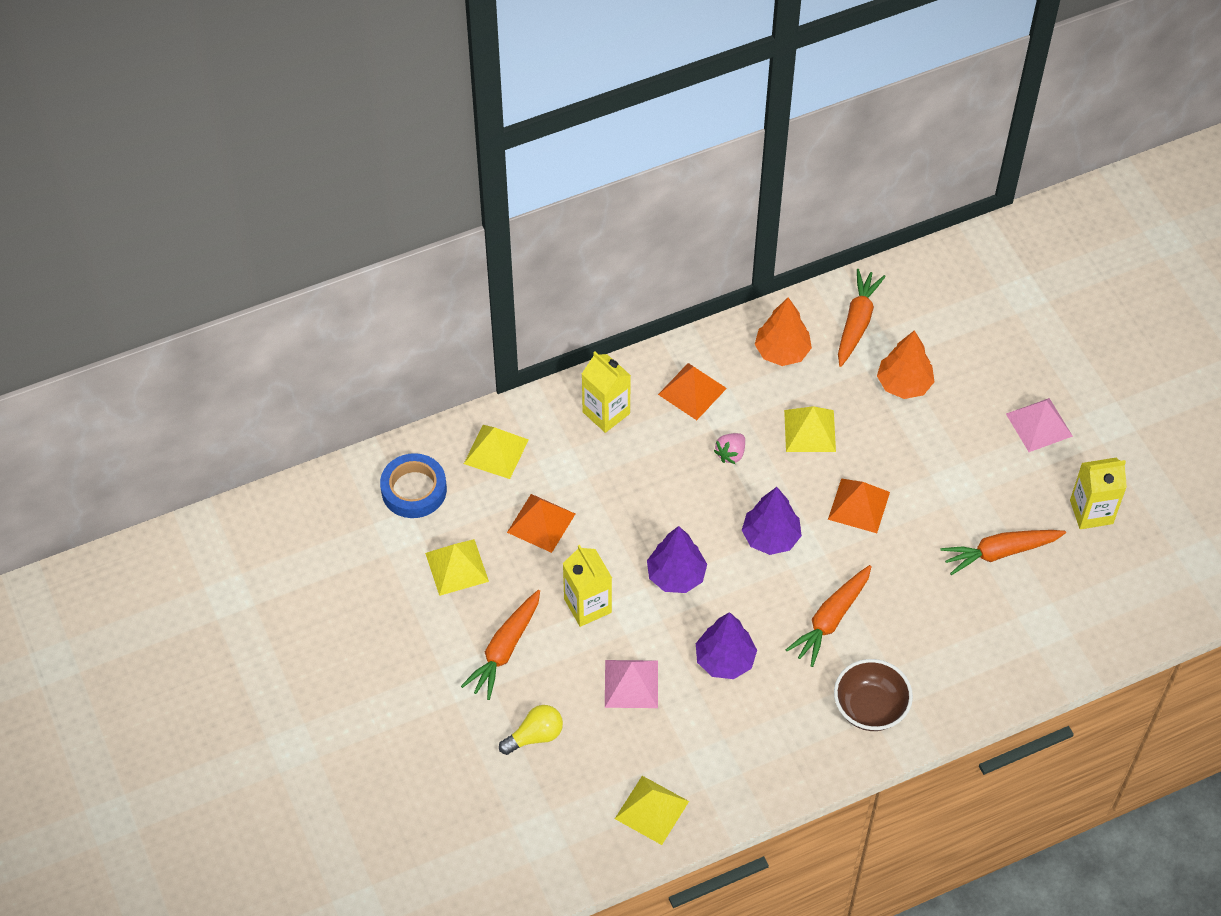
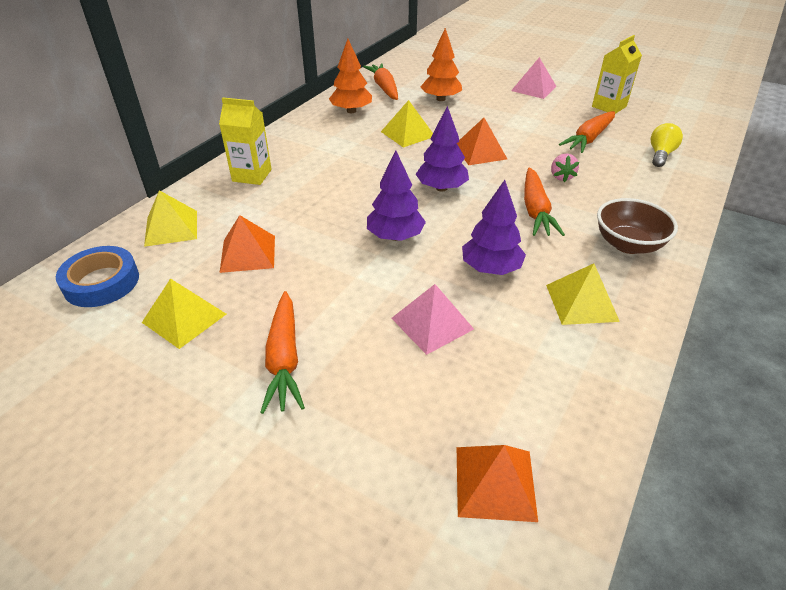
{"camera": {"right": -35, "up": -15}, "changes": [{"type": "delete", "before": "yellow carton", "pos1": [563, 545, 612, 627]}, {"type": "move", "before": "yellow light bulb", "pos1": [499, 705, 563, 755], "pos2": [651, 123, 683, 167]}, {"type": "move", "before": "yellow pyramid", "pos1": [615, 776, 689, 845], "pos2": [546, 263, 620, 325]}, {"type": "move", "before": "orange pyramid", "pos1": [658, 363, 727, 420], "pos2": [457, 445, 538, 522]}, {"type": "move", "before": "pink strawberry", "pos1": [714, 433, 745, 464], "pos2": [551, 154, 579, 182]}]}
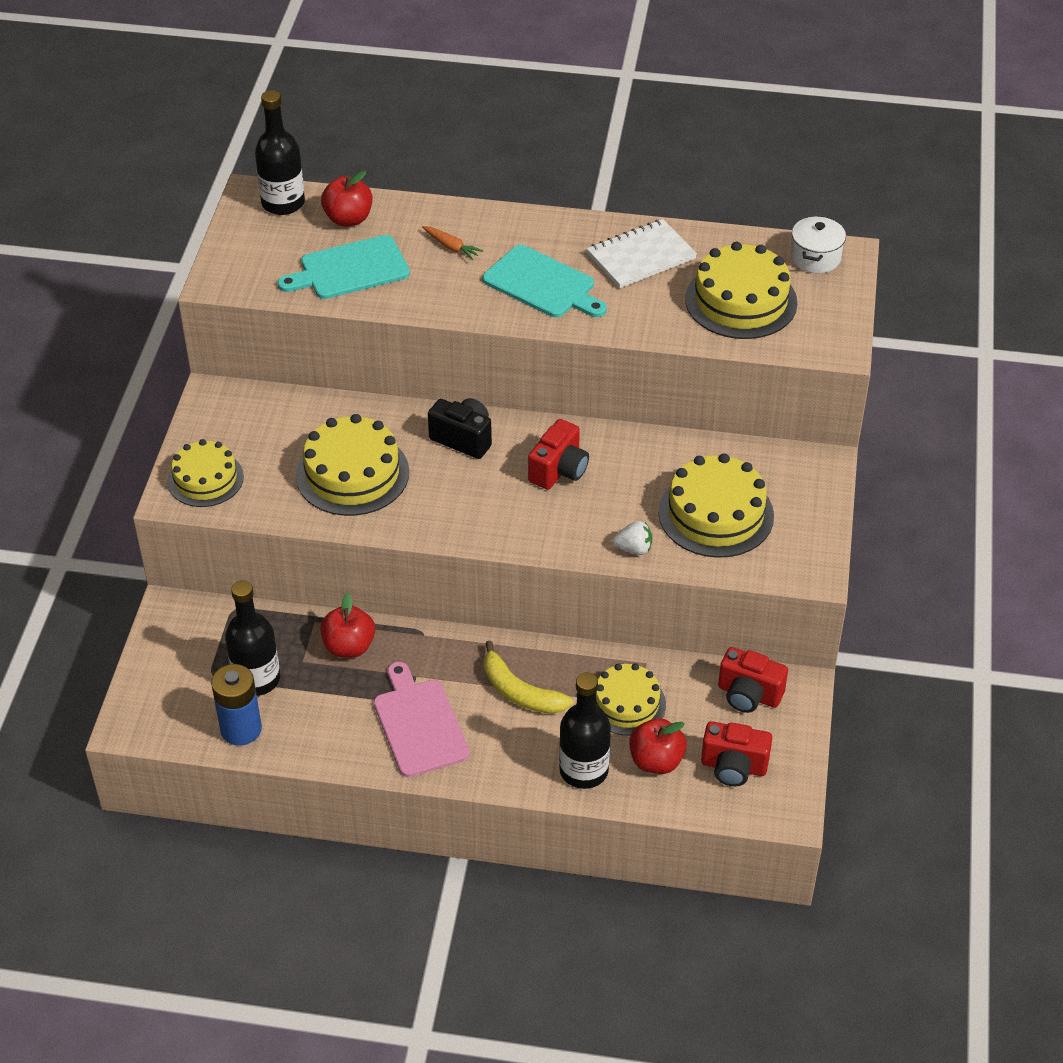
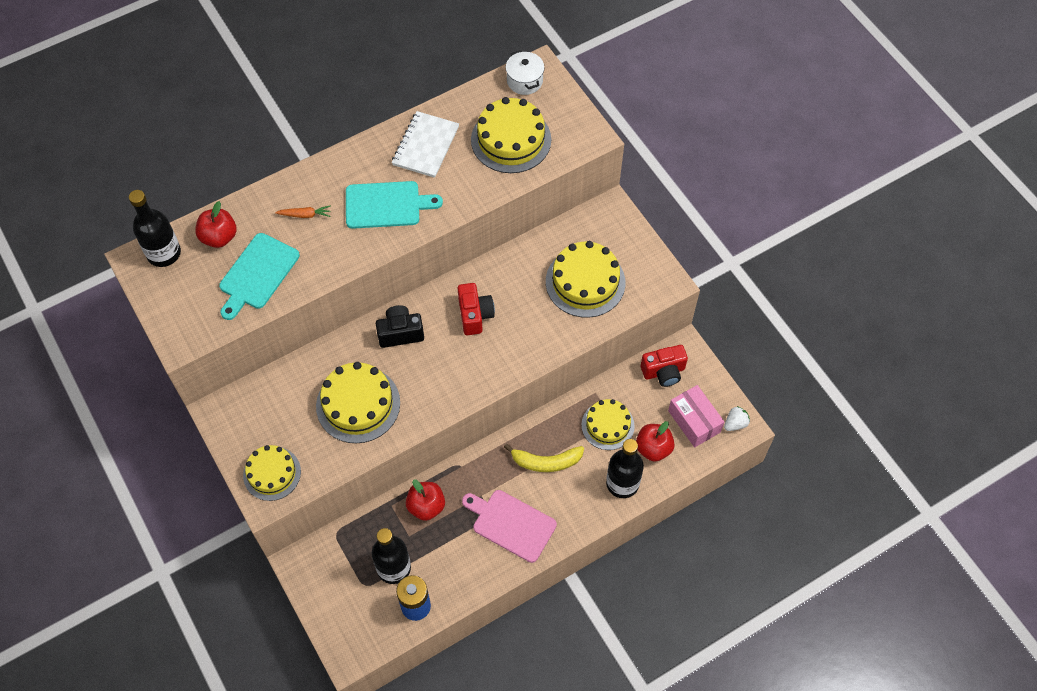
{"camera": {"right": -40, "up": 15}, "changes": [{"type": "move", "before": "white strawberry", "pos1": [612, 521, 652, 555], "pos2": [724, 406, 750, 431]}, {"type": "replace", "before": "red camera", "after": "pink box", "pos1": [701, 721, 772, 786], "pos2": [668, 385, 724, 447]}]}
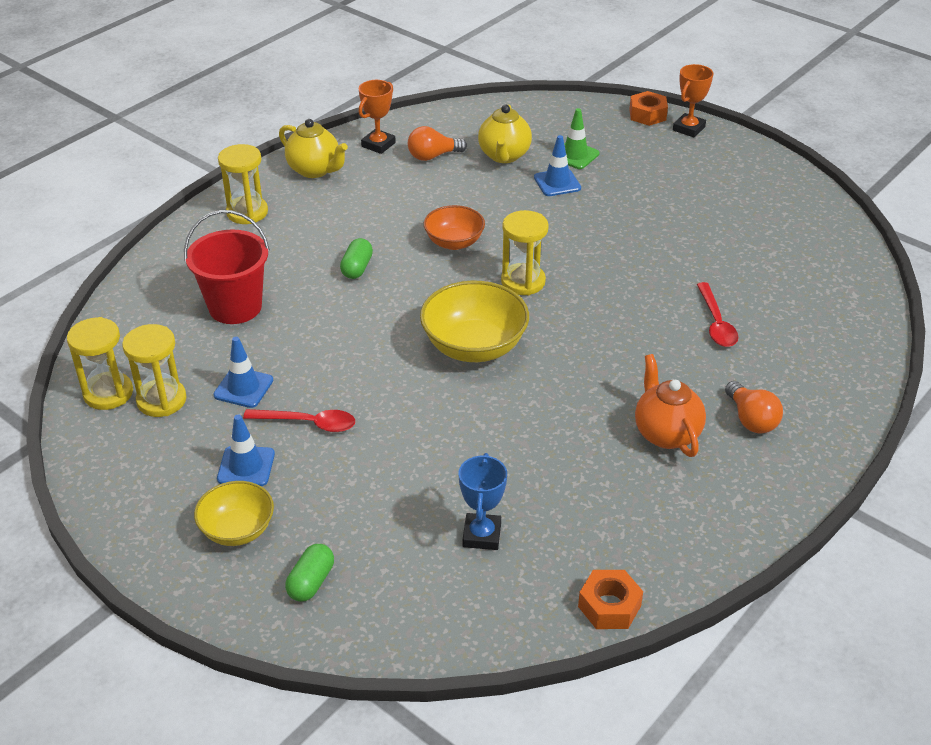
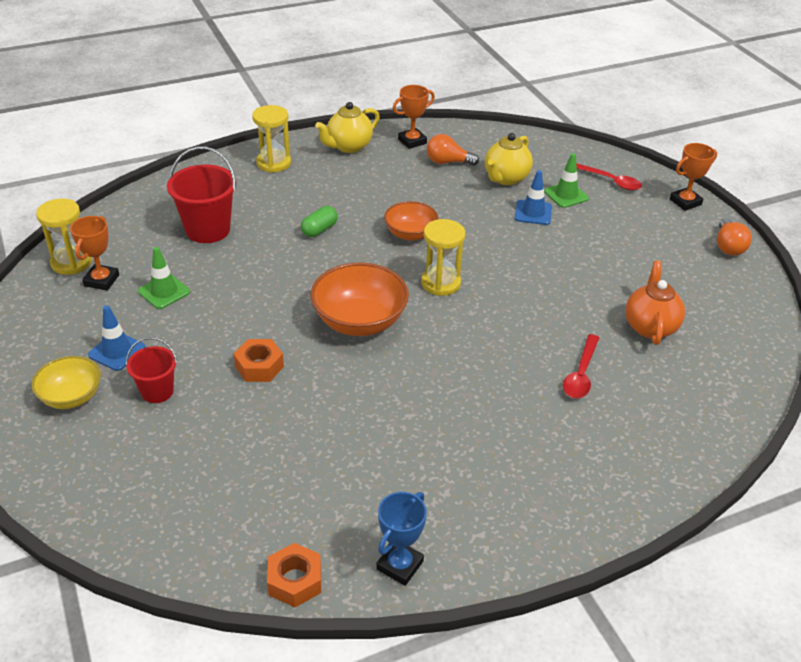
{"camera": {"right": 25, "up": 0}, "changes": [{"type": "delete", "before": "green capsule", "pos1": [285, 544, 334, 602]}, {"type": "insert", "after": "red bucket", "pos2": [126, 337, 177, 403]}, {"type": "move", "before": "red spoon", "pos1": [243, 409, 355, 432], "pos2": [576, 163, 642, 190]}, {"type": "move", "before": "blue trophy", "pos1": [459, 453, 507, 550], "pos2": [376, 492, 427, 586]}, {"type": "move", "before": "orange nut", "pos1": [629, 91, 668, 126], "pos2": [234, 339, 284, 382]}, {"type": "move", "before": "orange teapot", "pos1": [635, 354, 706, 457], "pos2": [625, 260, 685, 345]}, {"type": "move", "before": "orange light bulb", "pos1": [725, 381, 783, 434], "pos2": [717, 218, 752, 256]}, {"type": "replace", "before": "yellow hourglass", "after": "orange trophy", "pos1": [122, 324, 187, 417], "pos2": [70, 216, 119, 291]}, {"type": "recolor", "before": "blue traffic cone", "after": "green traffic cone", "pos1": [214, 337, 273, 408], "pos2": [138, 247, 190, 309]}, {"type": "recolor", "before": "yellow bowl", "after": "orange bowl", "pos1": [420, 281, 529, 362], "pos2": [311, 262, 409, 336]}, {"type": "rotate", "before": "yellow teapot", "pos1": [279, 119, 348, 178], "pos2": [315, 102, 380, 153], "turn": 75}]}
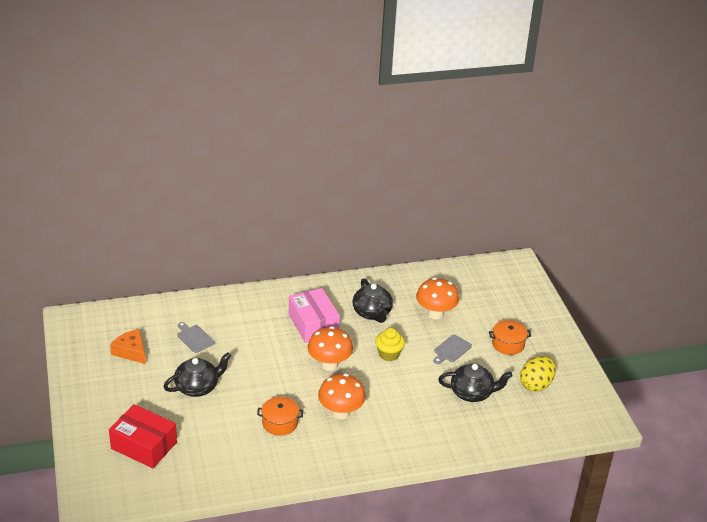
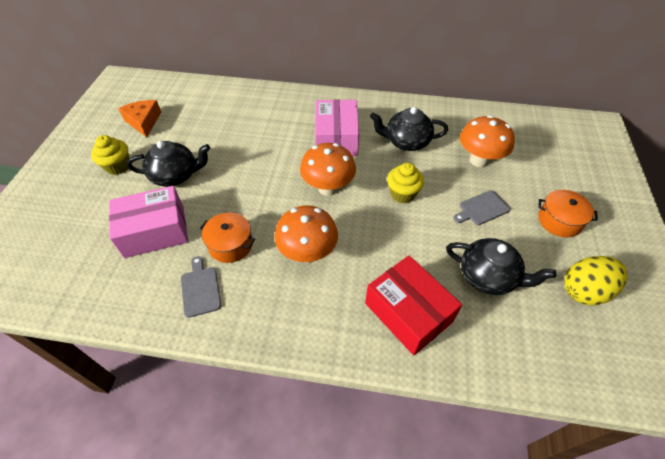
{"camera": {"right": 25, "up": 15}, "changes": [{"type": "insert", "after": "yellow cupcake", "pos2": [91, 135, 129, 175]}, {"type": "insert", "after": "pink box", "pos2": [109, 186, 188, 258]}, {"type": "move", "before": "red box", "pos1": [109, 404, 177, 468], "pos2": [365, 256, 462, 355]}, {"type": "move", "before": "grey cutting board", "pos1": [177, 322, 215, 353], "pos2": [181, 256, 221, 318]}, {"type": "rotate", "before": "black teapot", "pos1": [353, 278, 393, 323], "pos2": [370, 107, 448, 151], "turn": 90}]}
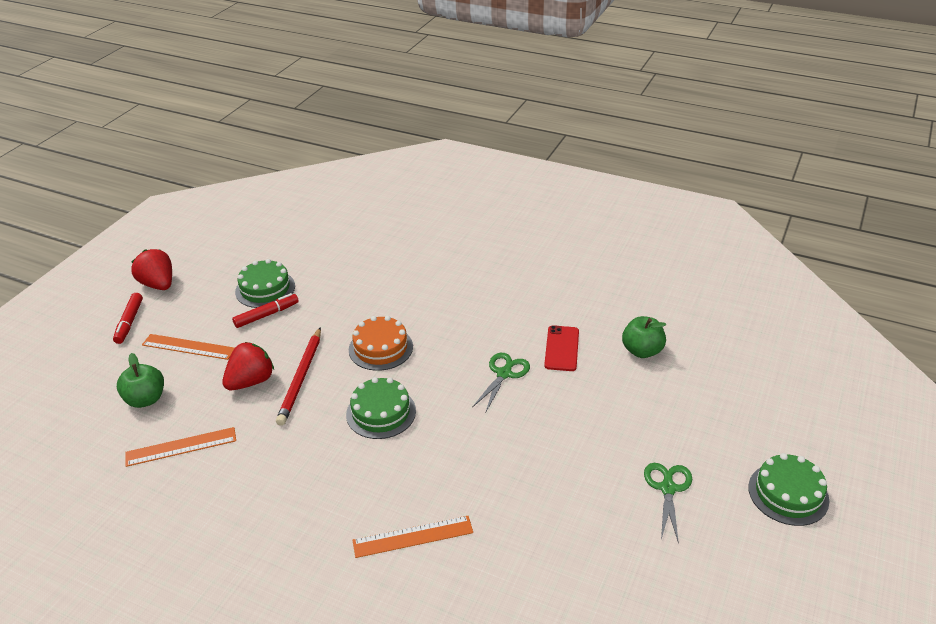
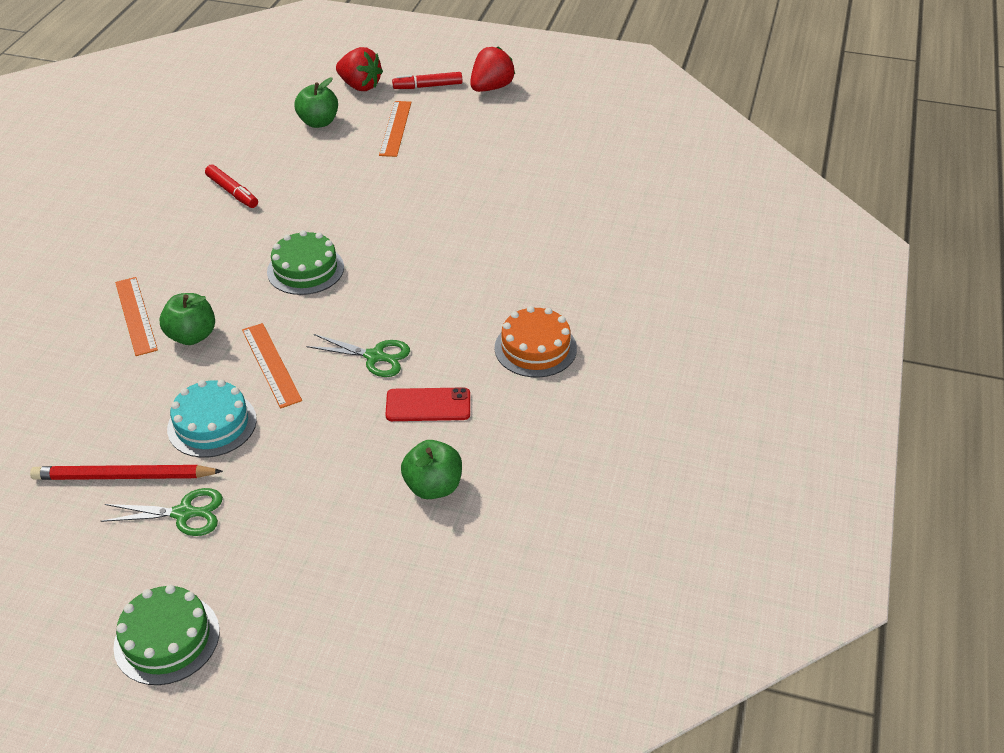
{"camera": {"right": 80, "up": 5}, "changes": [{"type": "delete", "before": "green cake", "pos1": [235, 259, 295, 308]}, {"type": "insert", "after": "green apple", "pos2": [159, 293, 215, 345]}, {"type": "insert", "after": "turquoise cake", "pos2": [167, 380, 257, 457]}, {"type": "move", "before": "orange ruler", "pos1": [125, 427, 236, 467], "pos2": [242, 323, 302, 408]}, {"type": "move", "before": "red strawberry", "pos1": [222, 342, 274, 390], "pos2": [336, 47, 383, 91]}, {"type": "move", "before": "red marker", "pos1": [232, 293, 299, 328], "pos2": [205, 164, 258, 208]}, {"type": "move", "before": "red pencil", "pos1": [276, 327, 321, 426], "pos2": [30, 465, 223, 480]}, {"type": "move", "before": "orange cake", "pos1": [349, 316, 413, 371], "pos2": [495, 306, 577, 378]}]}
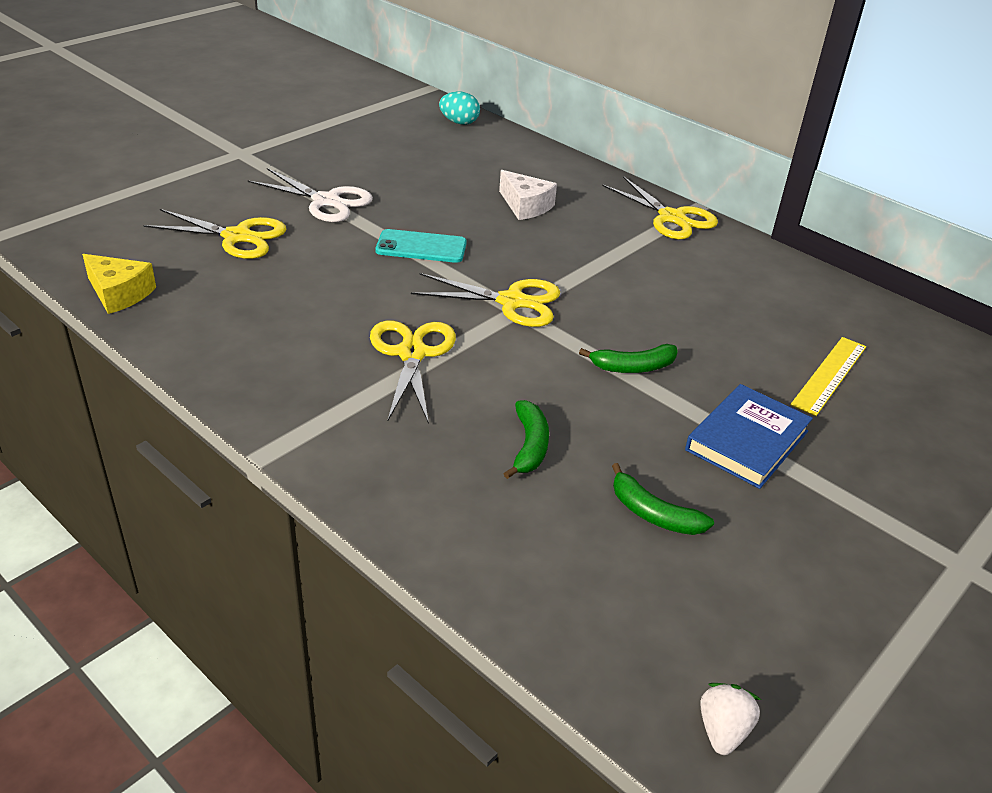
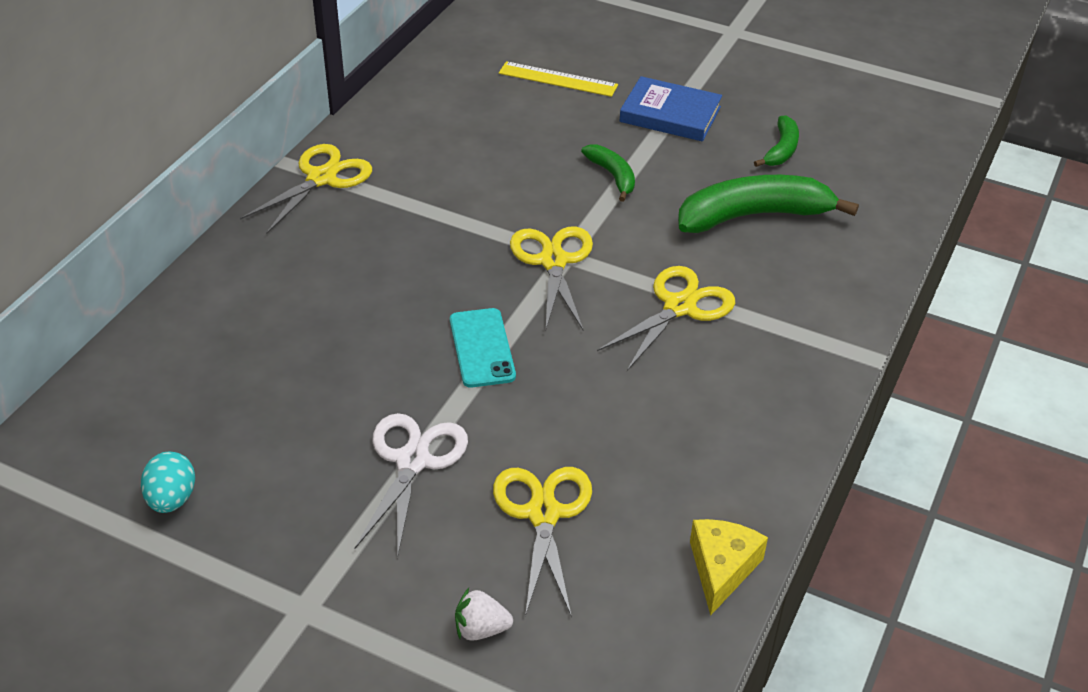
{"camera": {"right": -105, "up": 5}, "changes": [{"type": "delete", "before": "white cheese", "pos1": [499, 170, 557, 220]}, {"type": "move", "before": "turquoise egg", "pos1": [439, 91, 480, 125], "pos2": [141, 451, 195, 513]}, {"type": "move", "before": "white strawberry", "pos1": [700, 683, 761, 755], "pos2": [455, 588, 513, 641]}, {"type": "rotate", "before": "yellow scissors", "pos1": [370, 321, 456, 424], "pos2": [597, 266, 735, 371], "turn": 150}, {"type": "resize", "before": "green banana", "pos1": [503, 400, 549, 479], "pos2": [678, 175, 859, 233], "scale": 1.95}]}
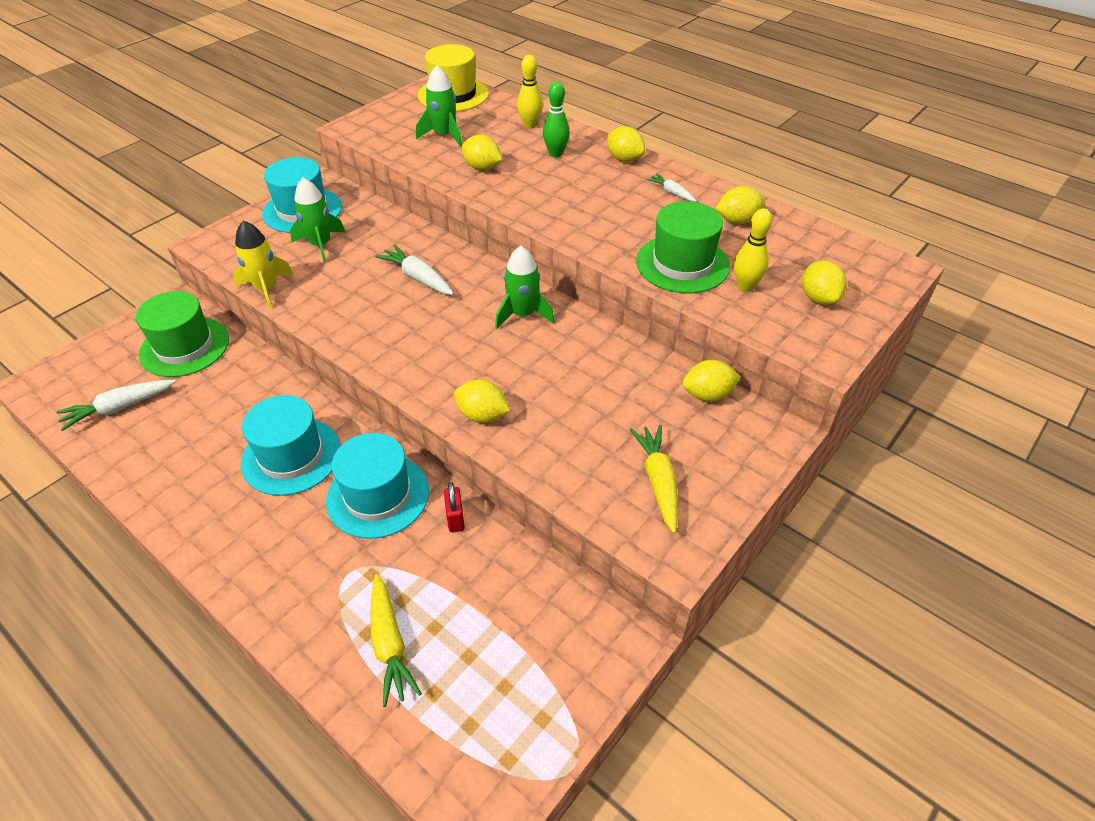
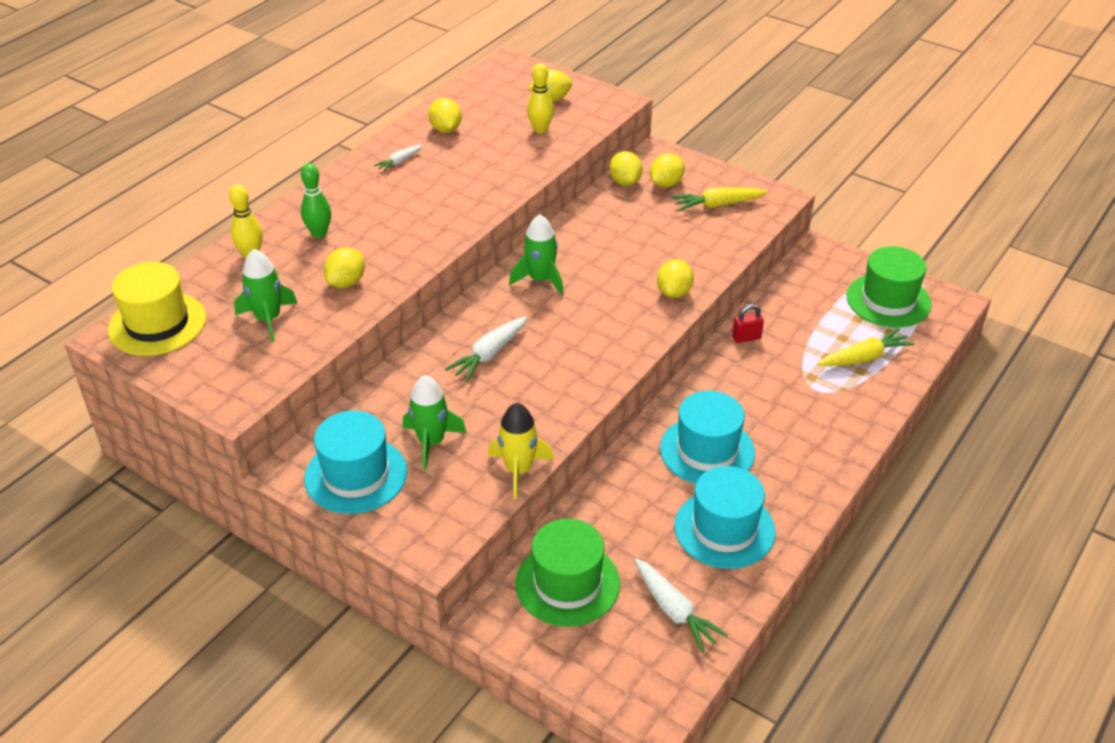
{"camera": {"right": -95, "up": -5}, "changes": [{"type": "move", "before": "turquoise hat", "pos1": [326, 433, 429, 539], "pos2": [674, 466, 776, 569]}, {"type": "move", "before": "yellow lemon", "pos1": [607, 126, 645, 162], "pos2": [650, 153, 685, 188]}, {"type": "move", "before": "green hat", "pos1": [636, 201, 730, 293], "pos2": [847, 246, 932, 328]}]}
